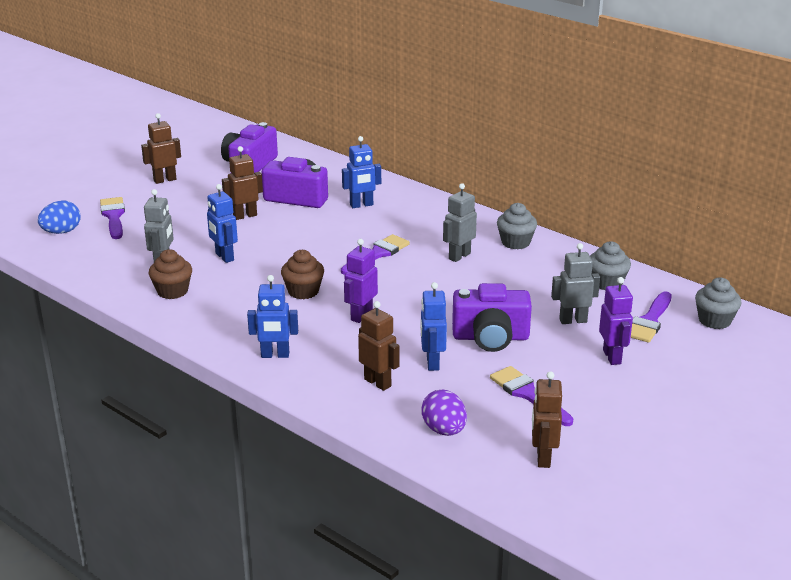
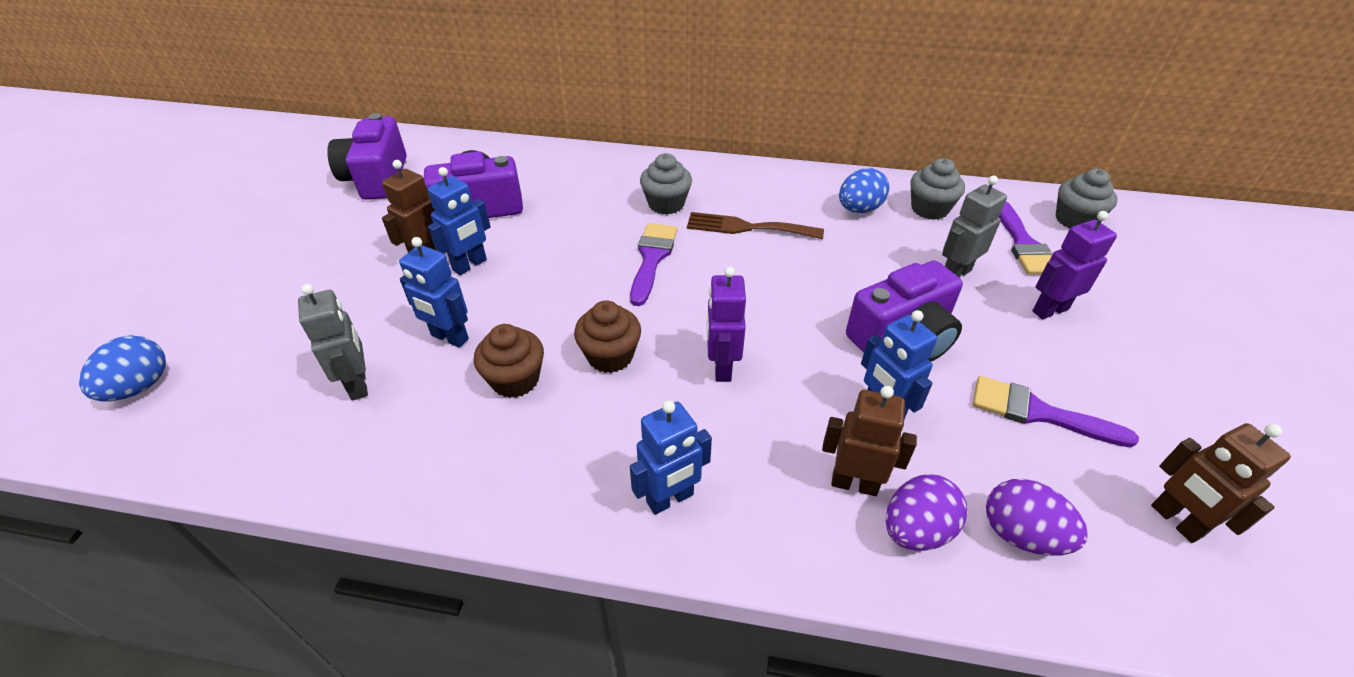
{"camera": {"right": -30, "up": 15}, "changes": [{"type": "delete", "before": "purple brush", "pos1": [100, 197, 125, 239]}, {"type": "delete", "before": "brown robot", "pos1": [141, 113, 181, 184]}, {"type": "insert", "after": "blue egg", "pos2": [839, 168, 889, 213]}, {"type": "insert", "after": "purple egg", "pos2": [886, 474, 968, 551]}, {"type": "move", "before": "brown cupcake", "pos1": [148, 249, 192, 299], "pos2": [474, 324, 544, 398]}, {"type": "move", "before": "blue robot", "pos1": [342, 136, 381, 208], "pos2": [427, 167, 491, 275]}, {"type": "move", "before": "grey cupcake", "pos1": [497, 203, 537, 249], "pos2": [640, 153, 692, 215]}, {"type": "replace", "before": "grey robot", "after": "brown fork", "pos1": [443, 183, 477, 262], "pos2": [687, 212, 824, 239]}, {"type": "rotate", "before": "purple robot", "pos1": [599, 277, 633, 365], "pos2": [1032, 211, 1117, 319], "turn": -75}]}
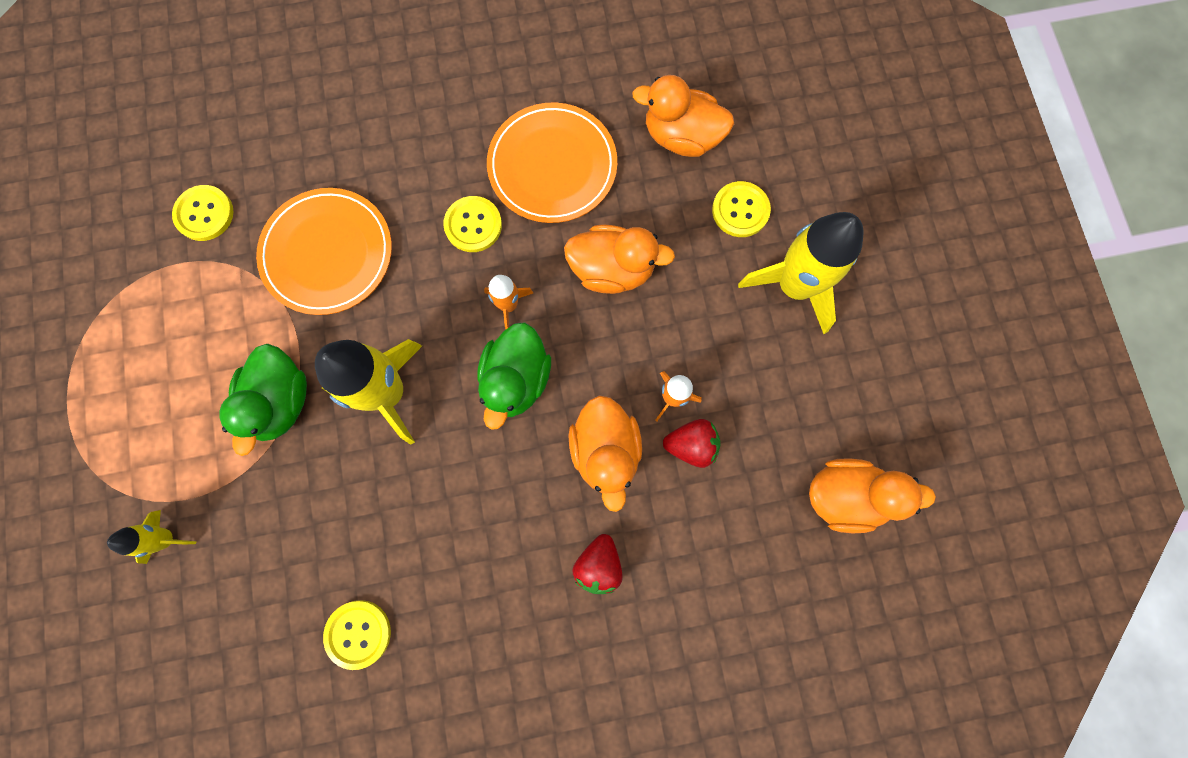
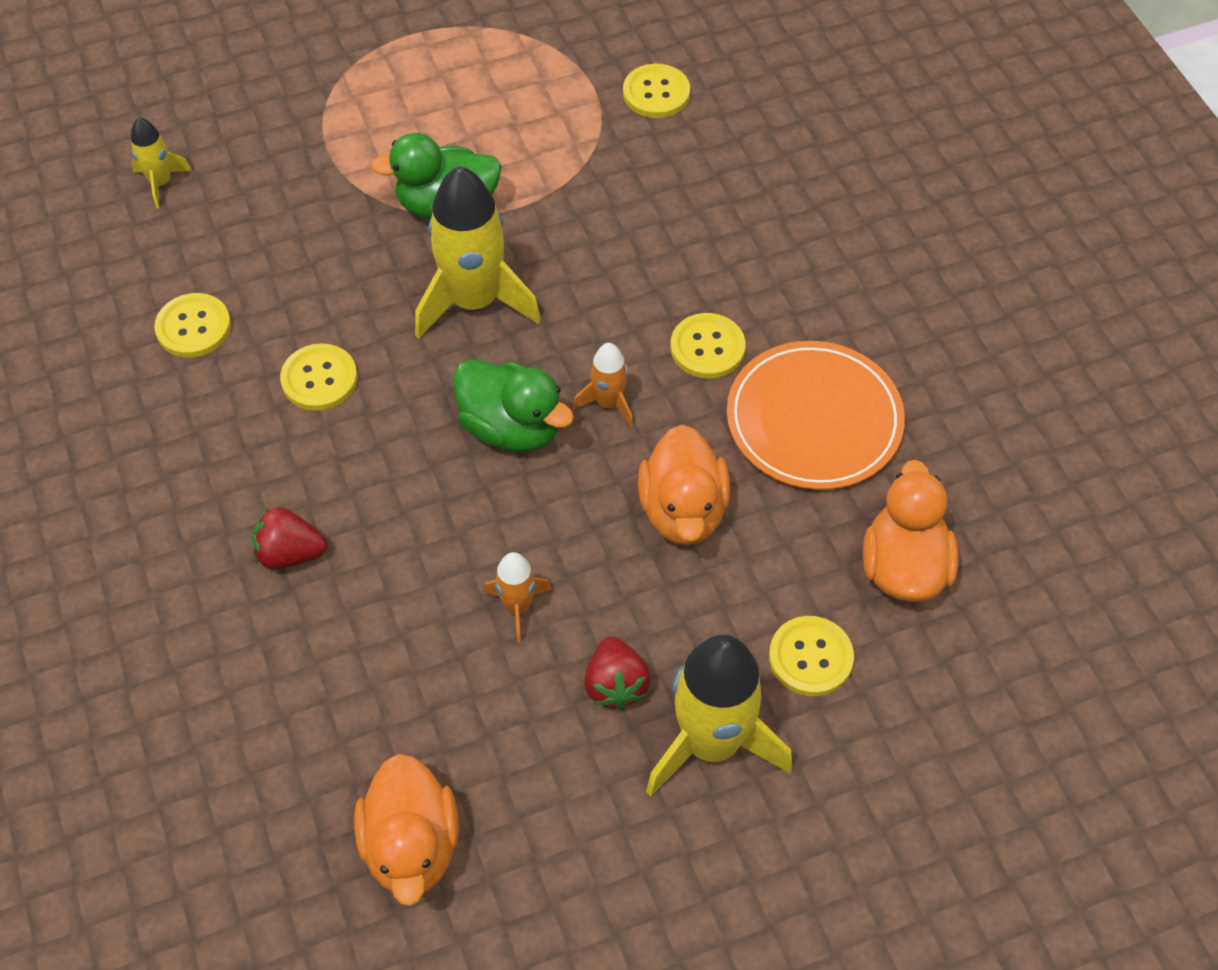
{"camera": {"right": 80, "up": -20}, "changes": [{"type": "delete", "before": "orange plate", "pos1": [256, 188, 392, 315]}, {"type": "delete", "before": "orange duck", "pos1": [569, 395, 642, 512]}, {"type": "insert", "after": "yellow button", "pos2": [280, 343, 357, 411]}, {"type": "move", "before": "yellow rocket", "pos1": [107, 510, 197, 564], "pos2": [131, 117, 192, 209]}, {"type": "move", "before": "red strawberry", "pos1": [663, 419, 720, 468], "pos2": [584, 636, 651, 710]}, {"type": "rotate", "before": "green duck", "pos1": [477, 322, 551, 430], "pos2": [453, 359, 574, 452], "turn": -150}]}
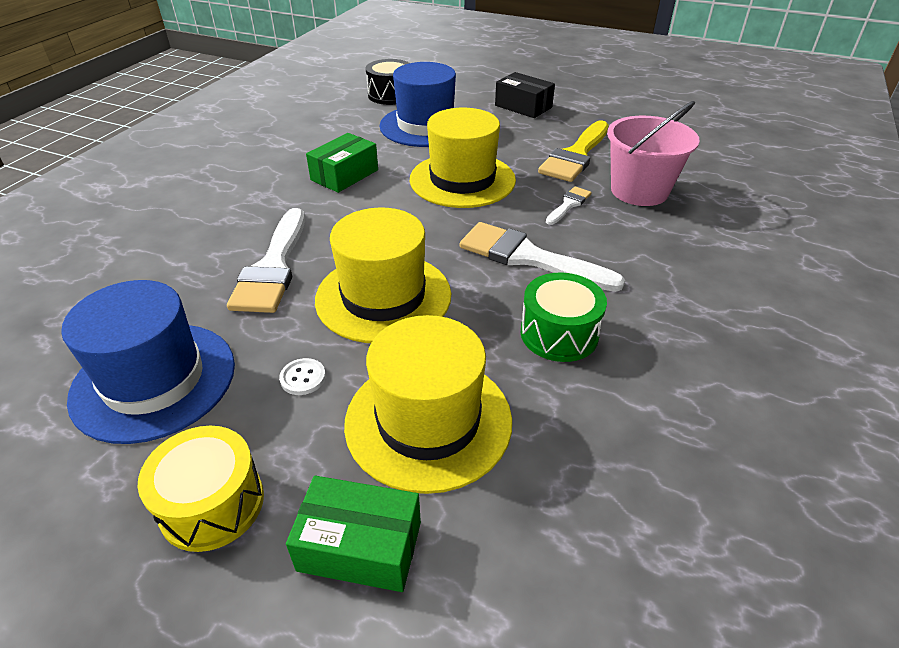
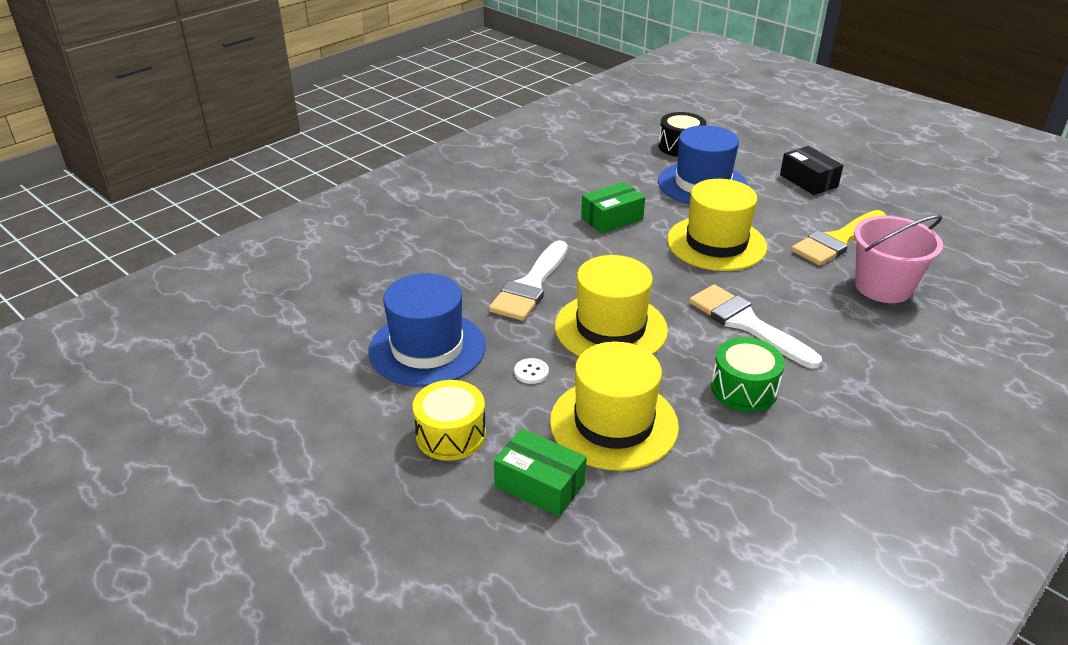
{"camera": {"right": 20, "up": -5}, "changes": [{"type": "delete", "before": "white brush", "pos1": [546, 186, 591, 225]}]}
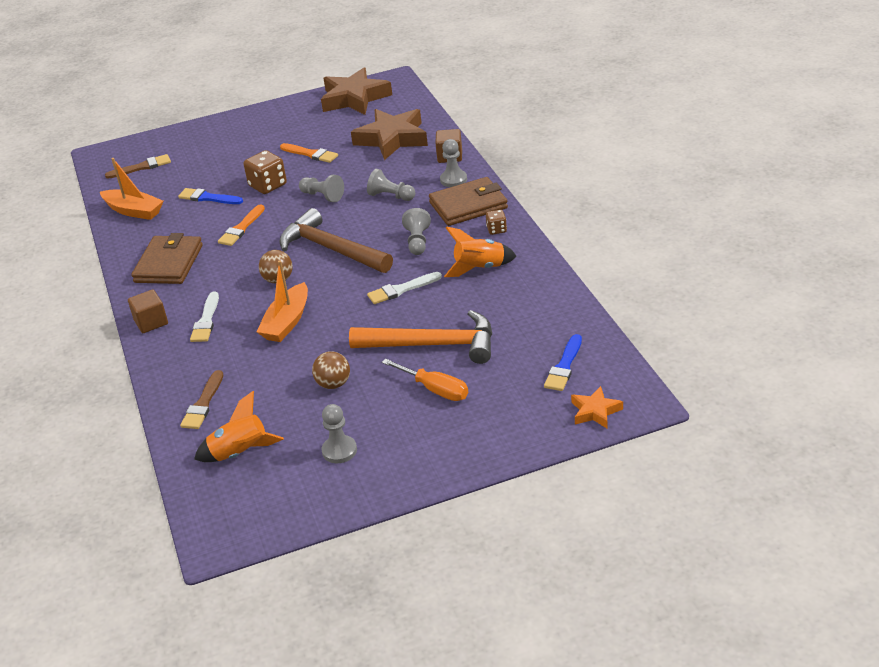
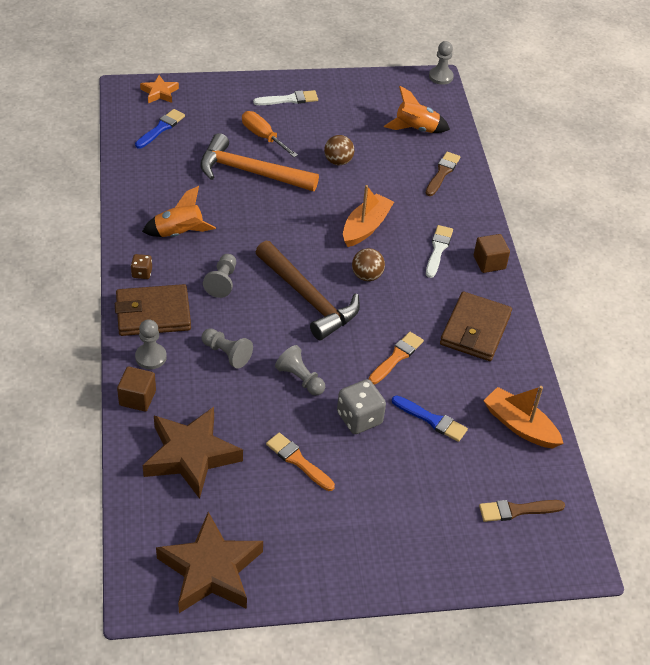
{"camera": {"right": -175, "up": 10}, "changes": [{"type": "move", "before": "grey pawn", "pos1": [321, 404, 357, 463], "pos2": [429, 41, 454, 85]}, {"type": "move", "before": "white brush", "pos1": [367, 272, 442, 304], "pos2": [253, 90, 318, 105]}, {"type": "recolor", "before": "brown dice", "after": "grey dice", "pos1": [244, 150, 287, 194], "pos2": [337, 379, 386, 434]}]}
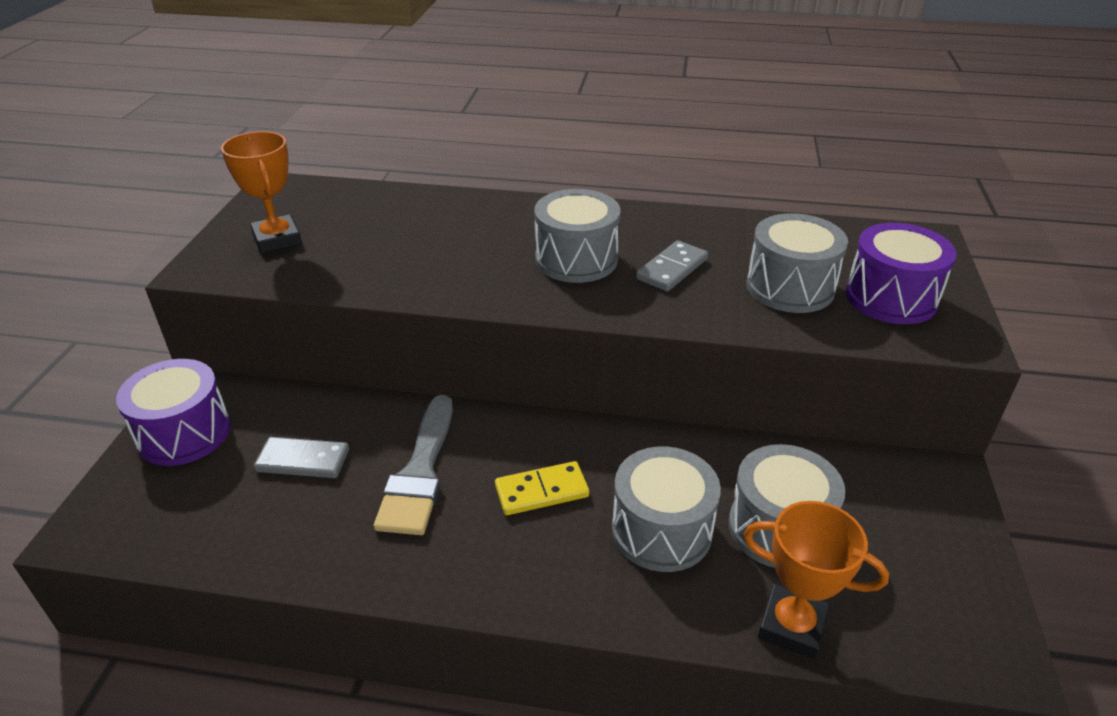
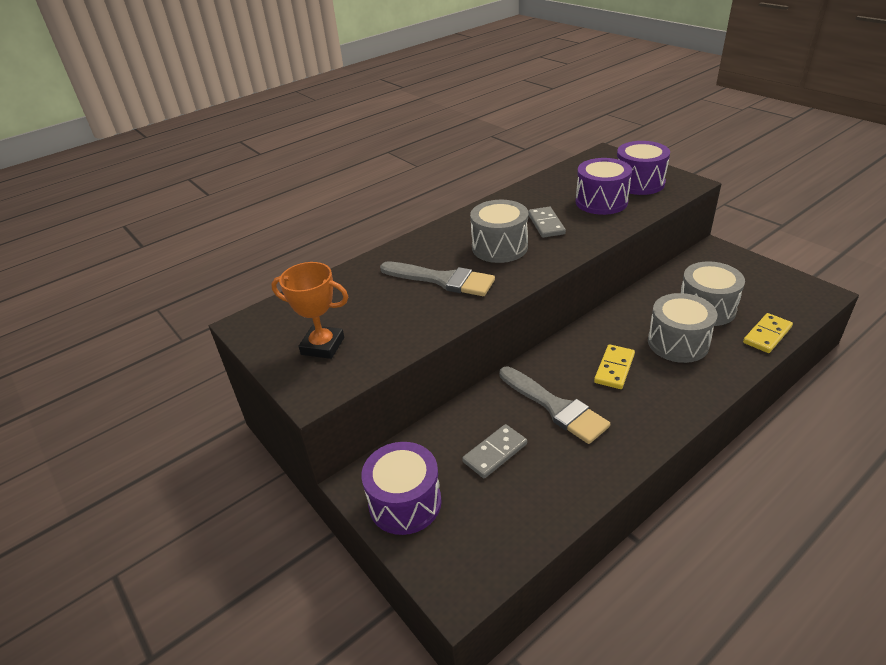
{"camera": {"right": -45, "up": 0}, "changes": [{"type": "insert", "after": "grey brush", "pos2": [380, 262, 495, 296]}, {"type": "replace", "before": "orange trophy", "after": "yellow domino", "pos1": [743, 501, 889, 659], "pos2": [743, 313, 793, 353]}, {"type": "recolor", "before": "grey drum", "after": "purple drum", "pos1": [746, 213, 848, 313], "pos2": [576, 158, 632, 215]}]}
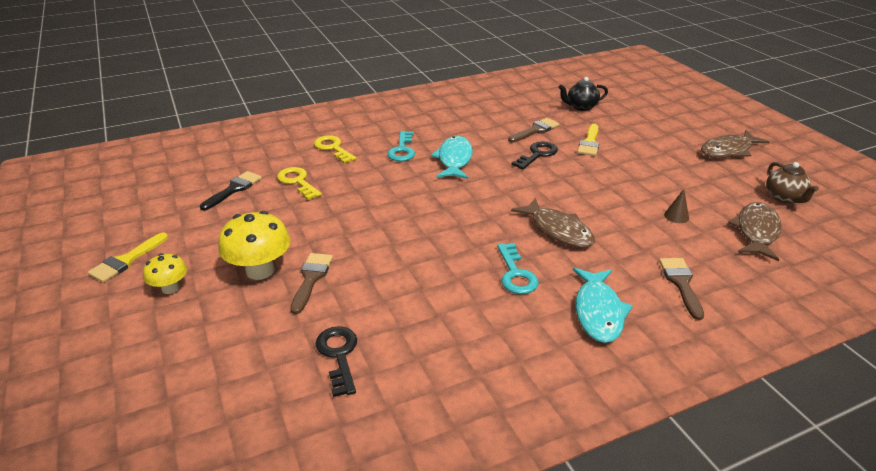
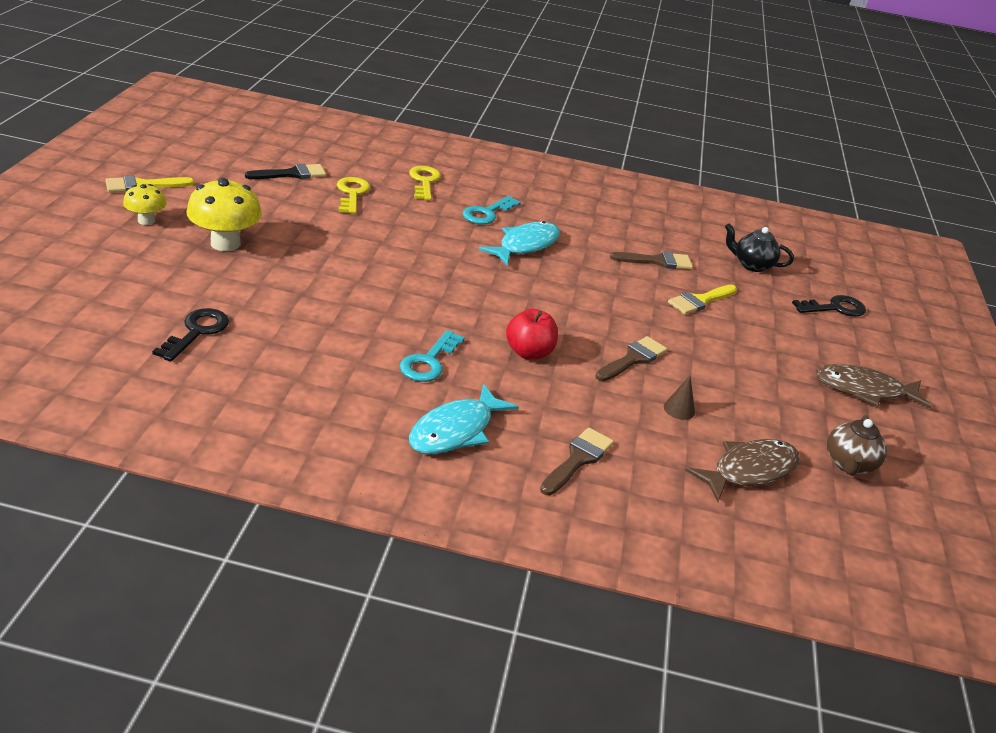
{"camera": {"right": 30, "up": 0}, "changes": [{"type": "move", "before": "brown brush", "pos1": [290, 253, 333, 314], "pos2": [595, 336, 667, 381]}, {"type": "move", "before": "black key", "pos1": [511, 141, 558, 170], "pos2": [792, 295, 866, 317]}, {"type": "replace", "before": "brown fish", "after": "red apple", "pos1": [511, 198, 595, 248], "pos2": [506, 309, 558, 360]}]}
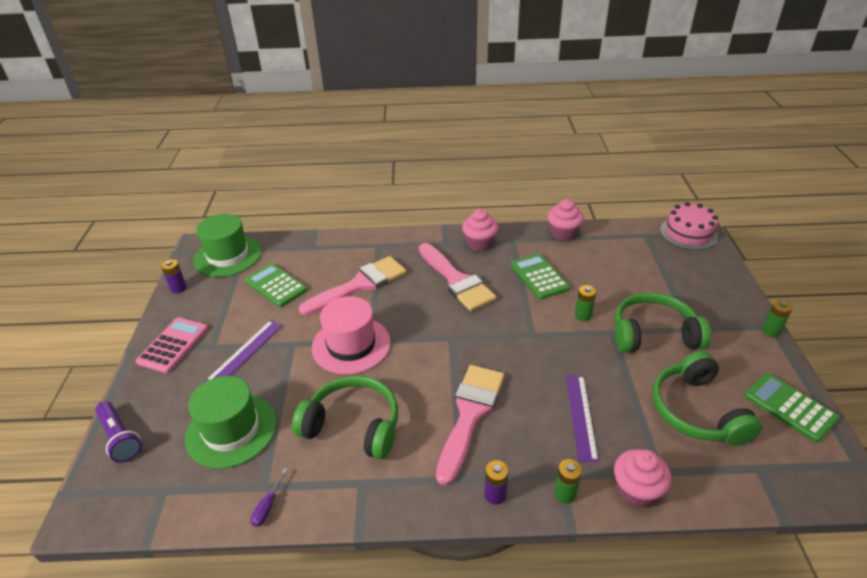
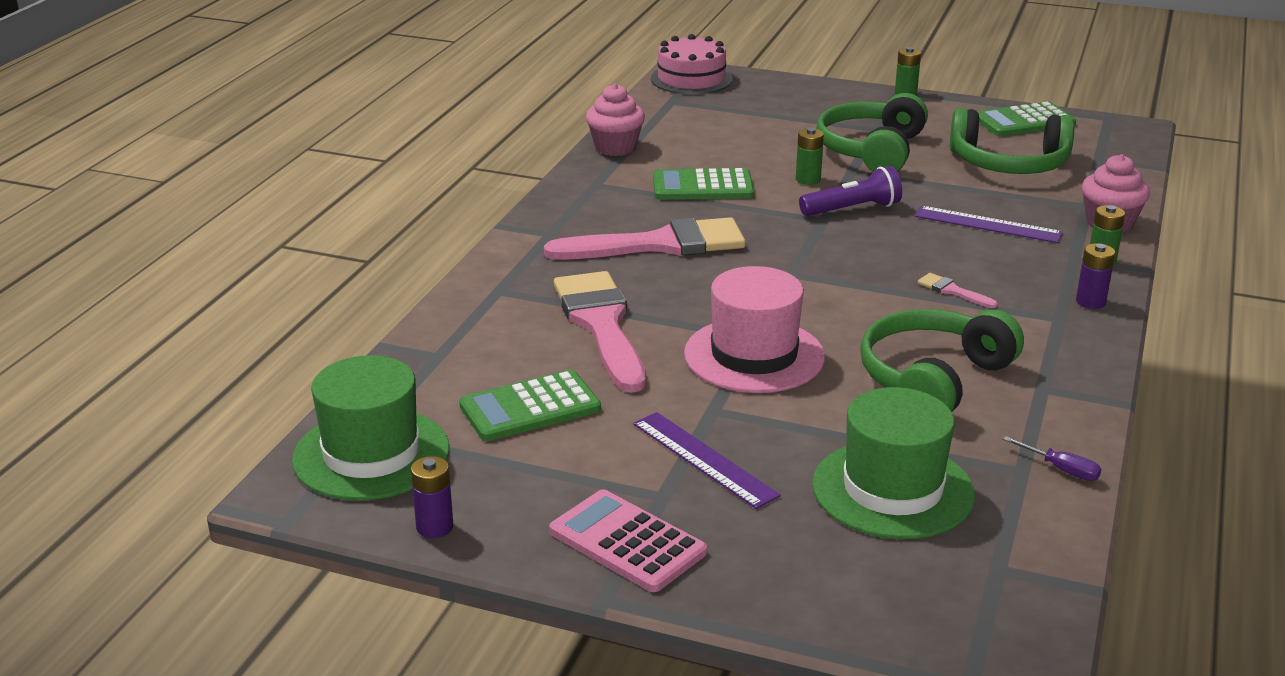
{"camera": {"right": -70, "up": -10}, "changes": [{"type": "delete", "before": "pink cupcake", "pos1": [462, 209, 499, 251]}, {"type": "move", "before": "purple flashlight", "pos1": [95, 401, 142, 463], "pos2": [799, 166, 902, 216]}, {"type": "resize", "before": "pink brush", "pos1": [436, 365, 505, 486], "pos2": [918, 273, 998, 308], "scale": 0.4}]}
